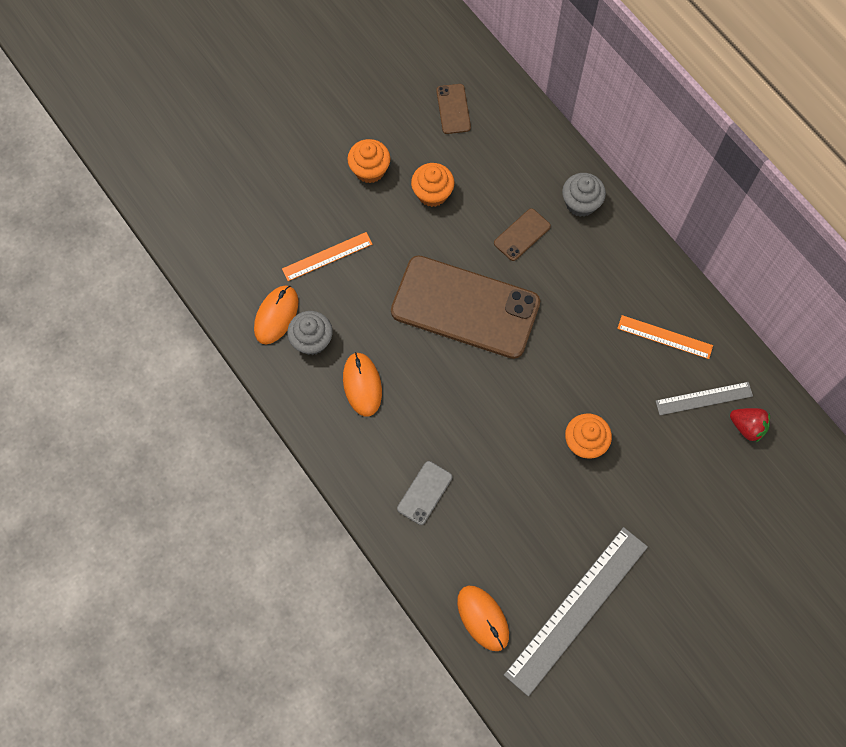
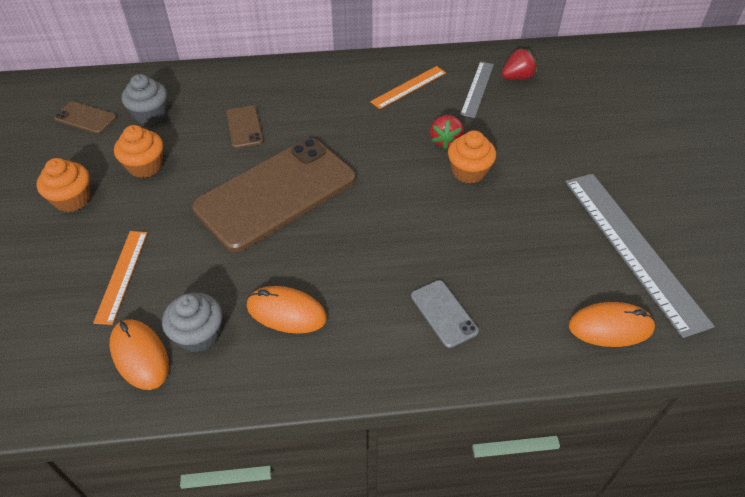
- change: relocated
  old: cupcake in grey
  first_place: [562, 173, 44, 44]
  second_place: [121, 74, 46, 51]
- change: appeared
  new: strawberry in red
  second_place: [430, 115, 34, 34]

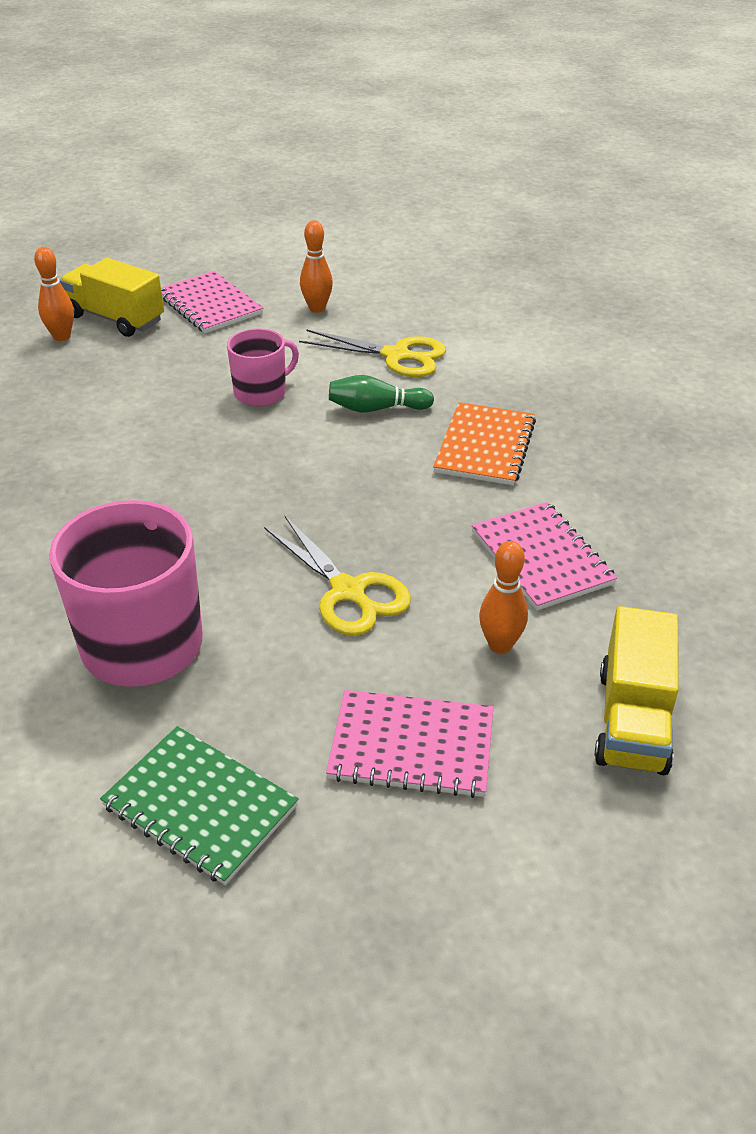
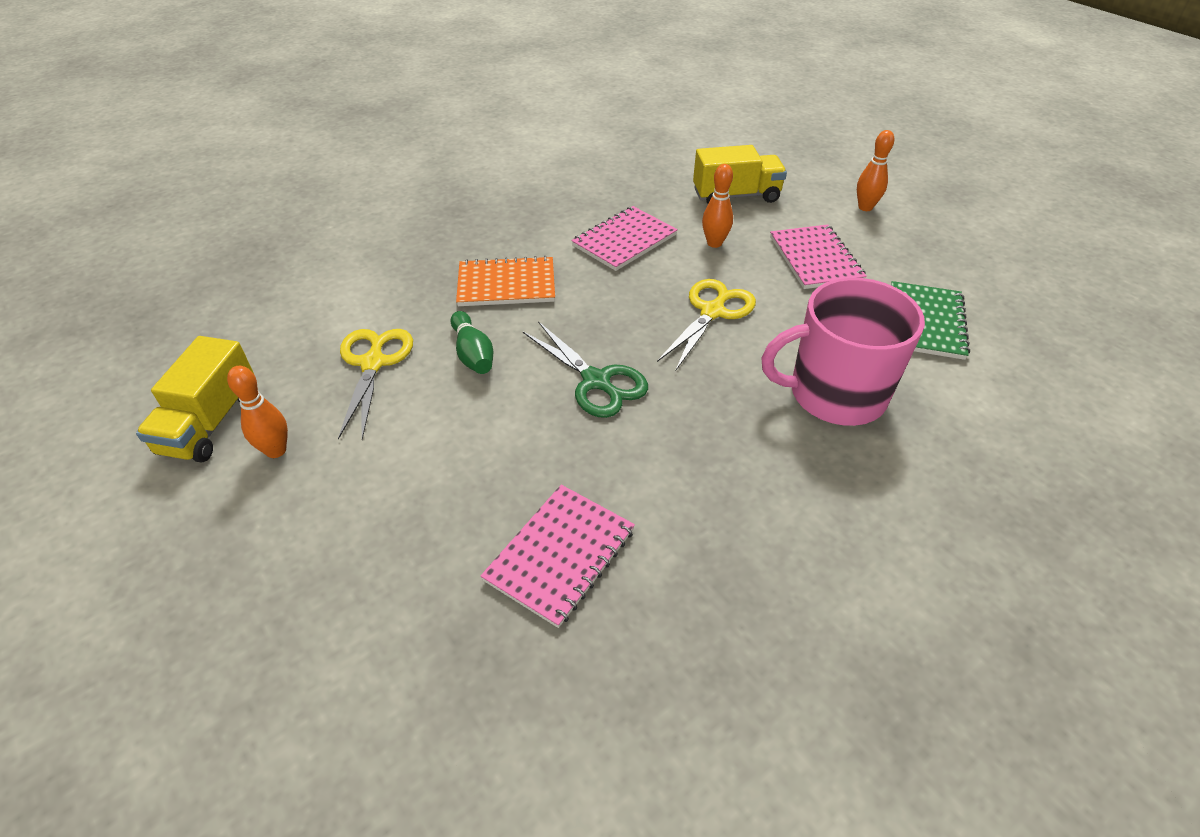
- change: relocated
  old: bowling pin in orange
  first_place: [34, 247, 40, 94]
  second_place: [857, 130, 37, 81]
- change: relocated
  old: truck in yellow
  first_place: [60, 258, 104, 79]
  second_place: [136, 336, 118, 127]
- change: relocated
  old: notebook in pink
  first_place: [161, 271, 102, 62]
  second_place: [481, 485, 154, 143]
- change: missing
  old: mug in pink
  first_place: [227, 328, 72, 78]
- change: appeared
  new: scissors in green
  second_place: [523, 321, 125, 97]

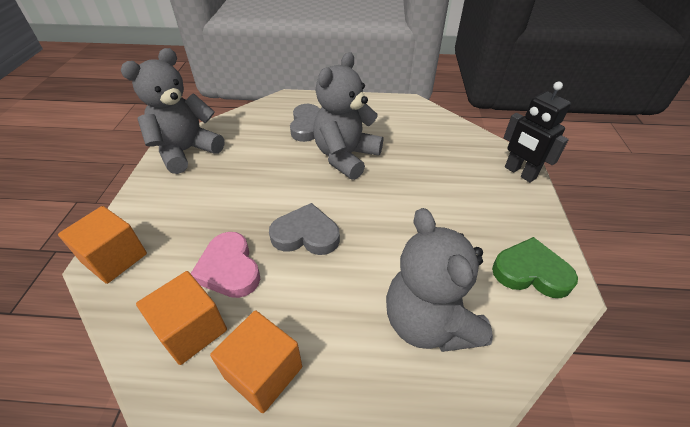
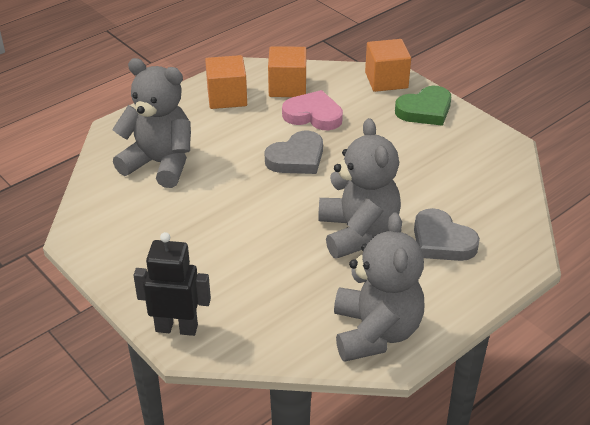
- change: relocated
  old: teddy bear in grey
  first_place: [121, 48, 103, 126]
  second_place: [334, 213, 90, 149]
- change: relocated
  old: heart in green
  first_place: [492, 237, 86, 61]
  second_place: [395, 86, 56, 40]

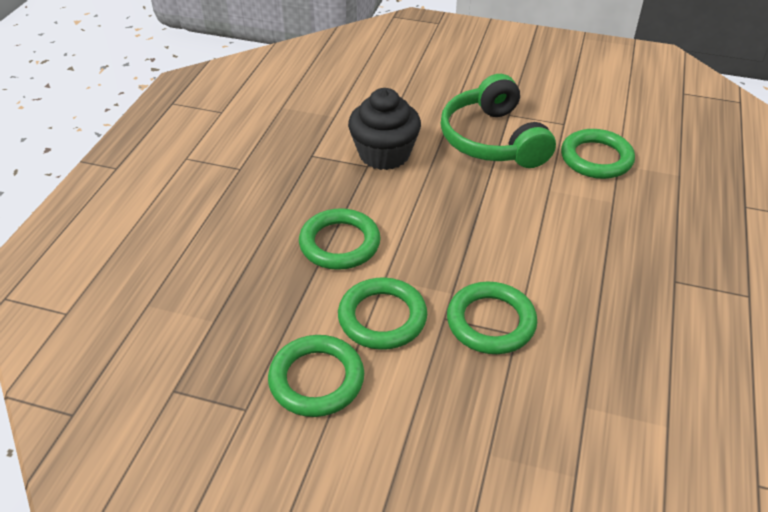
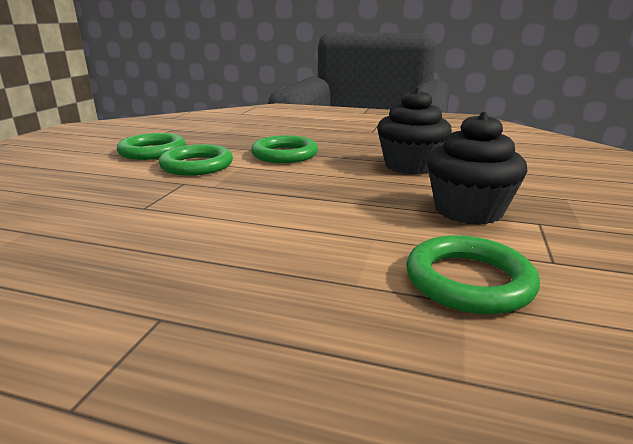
- change: exchanged
  old: headphones in green
  new: cupcake in black
  first_place: [441, 74, 115, 94]
  second_place: [427, 112, 101, 113]
- change: missing
  old: ring in green
  first_place: [447, 282, 90, 72]

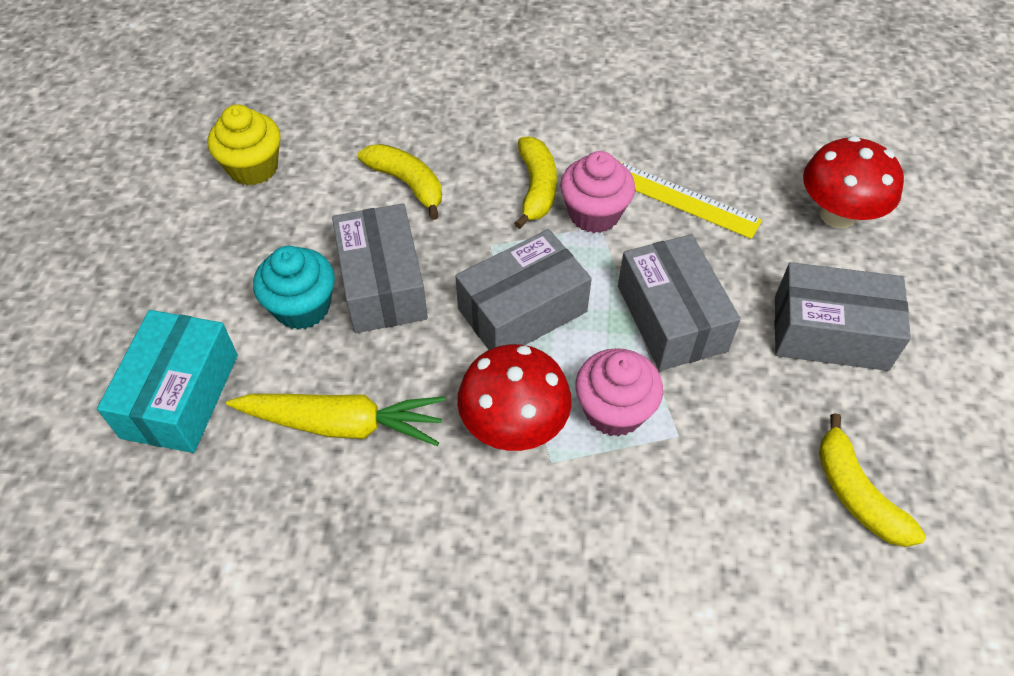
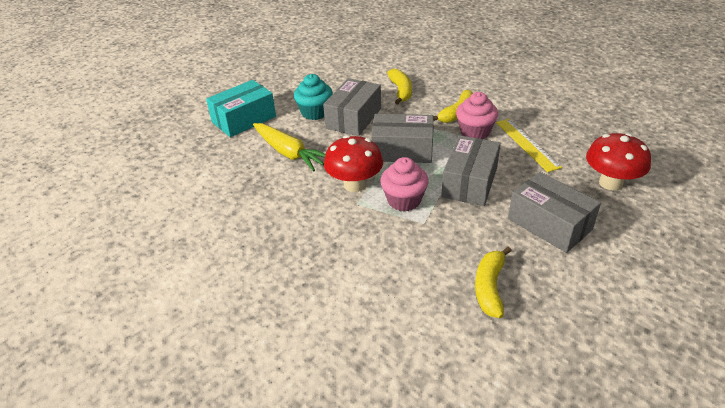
- change: missing
  old: cupcake in yellow
  first_place: [208, 104, 73, 82]

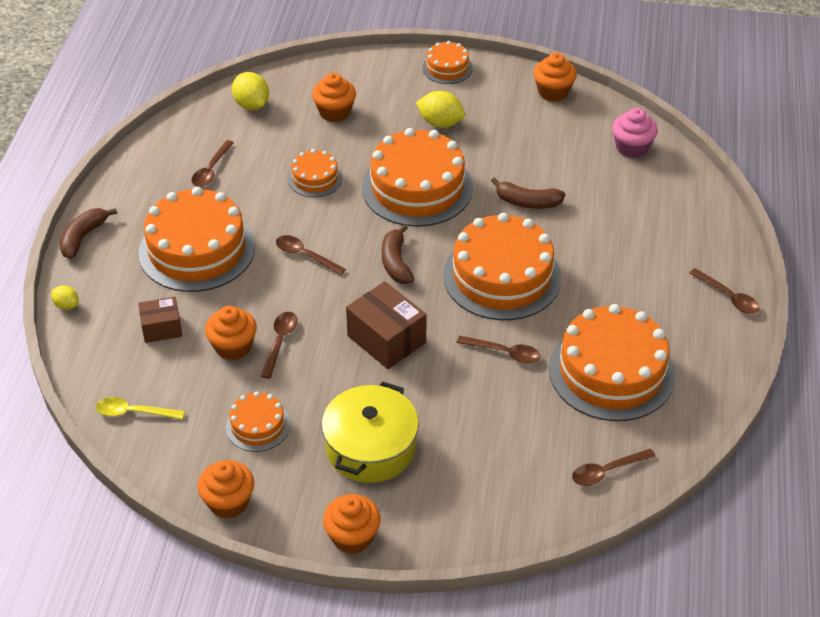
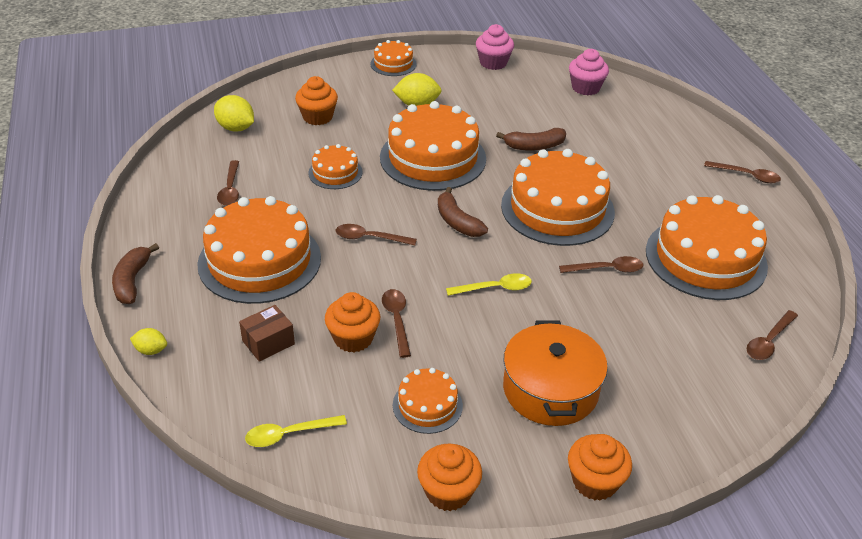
- change: colour
  old: pot in yellow
  new: pot in orange
  first_place: [322, 381, 97, 102]
  second_place: [503, 321, 105, 105]
- change: exchanged
  old: box in brown
  new: spoon in yellow
  first_place: [346, 281, 81, 88]
  second_place: [446, 273, 86, 23]
- change: colour
  old: cupcake in orange
  new: cupcake in pink
  first_place: [533, 53, 44, 49]
  second_place: [476, 24, 38, 46]

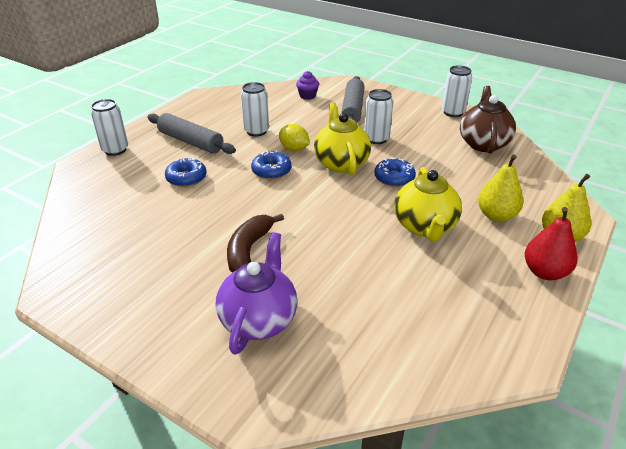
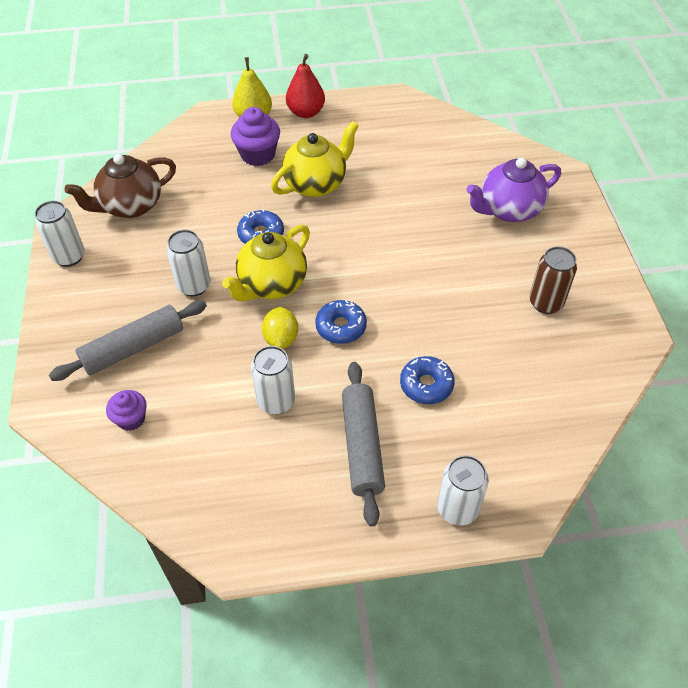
- change: missing
  old: banana in brown
  first_place: [227, 214, 57, 59]
- change: exchanged
  old: pear in yellow
  new: cupcake in purple
  first_place: [478, 155, 45, 67]
  second_place: [231, 107, 49, 59]
- change: appeared
  new: can in brown
  second_place: [529, 246, 48, 68]

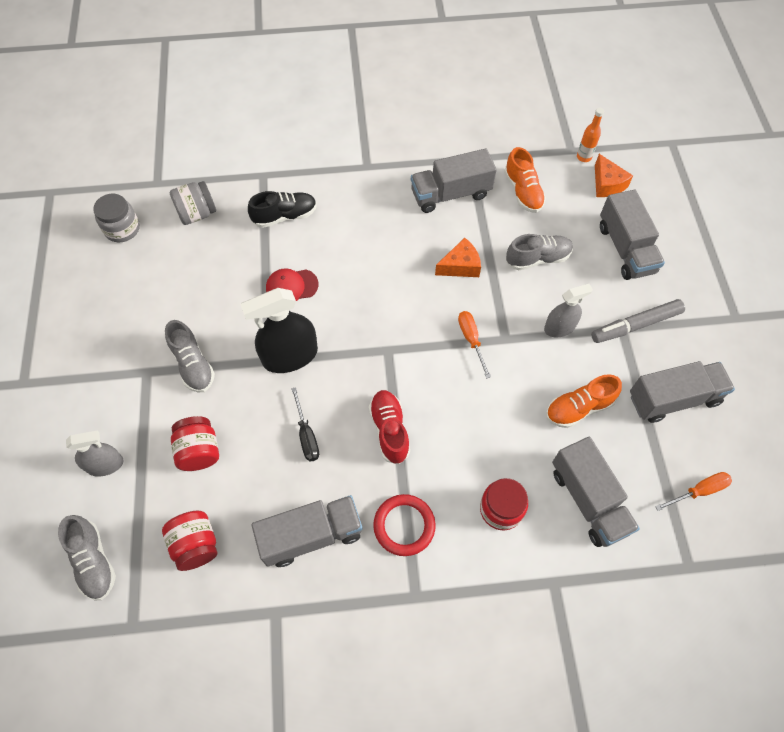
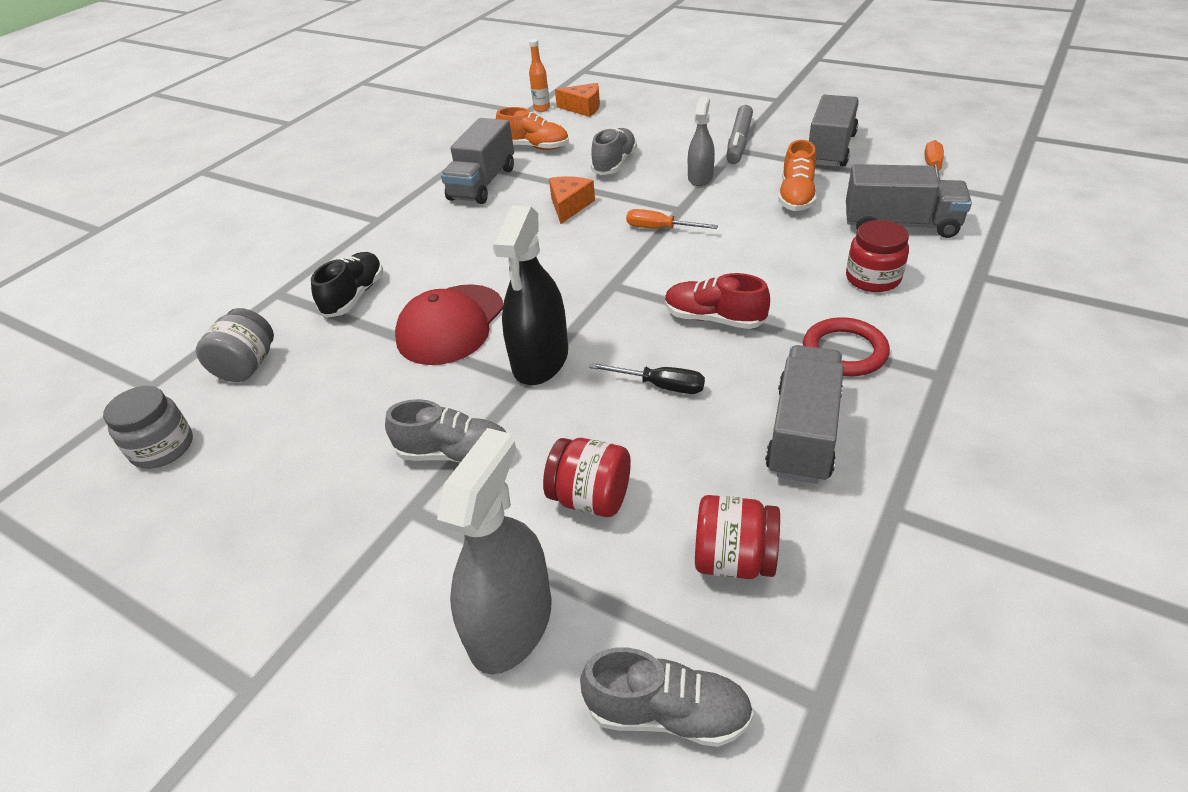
- change: size
  old: spray bottle in grey
  first_place: [66, 431, 58, 46]
  second_place: [437, 428, 115, 246]
  factor: 1.66
- change: size
  old: cap in red
  first_place: [266, 268, 53, 33]
  second_place: [395, 284, 108, 81]
  factor: 1.65
- change: missing
  old: truck in grey
  first_place: [600, 190, 65, 90]

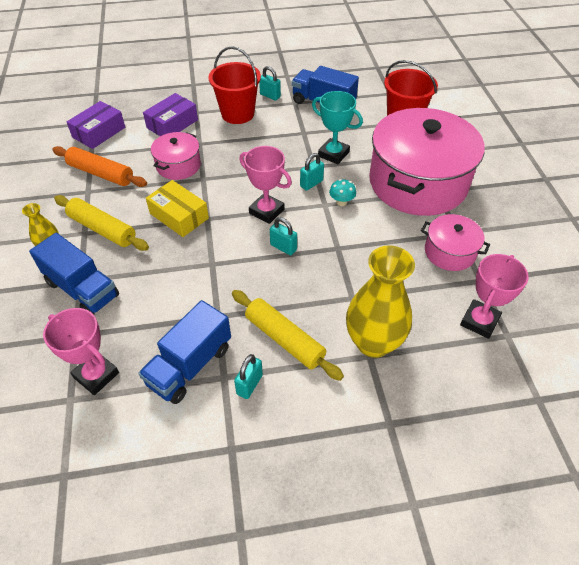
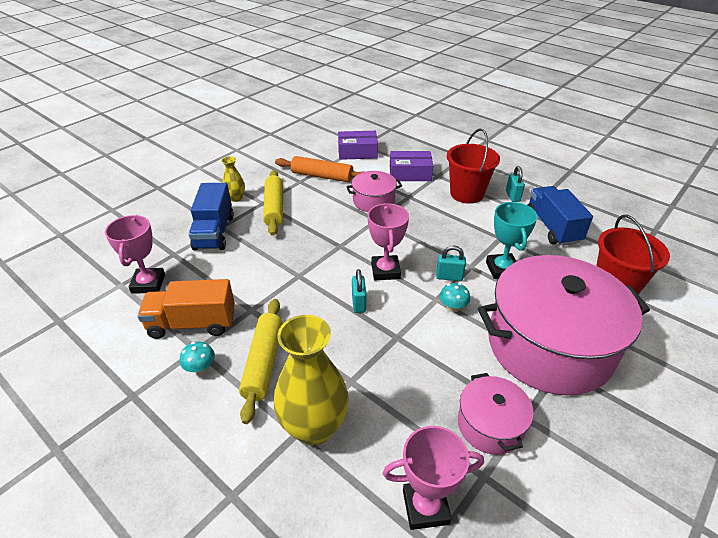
- change: spun
  old: rolling pin in orange
  first_place: [52, 146, 95, 41]
  second_place: [275, 156, 87, 26]
  degrees: -60
- change: colour
  old: truck in blue
  new: truck in orange
  first_place: [138, 300, 93, 104]
  second_place: [138, 279, 97, 60]
- change: missing
  old: box in yellow
  first_place: [146, 180, 63, 57]
- change: exchanged
  old: padlock in turquoise
  new: mushroom in turquoise
  first_place: [234, 354, 29, 45]
  second_place: [180, 342, 35, 33]

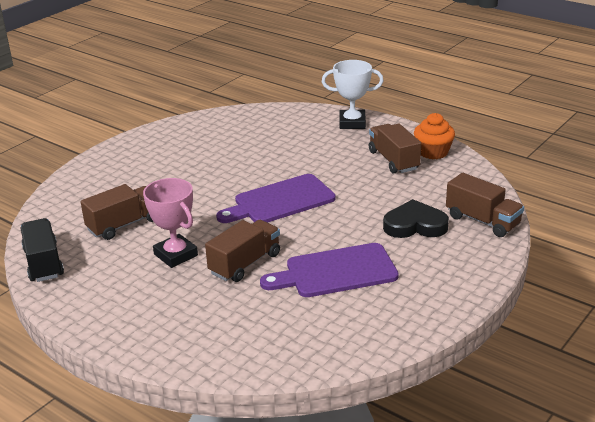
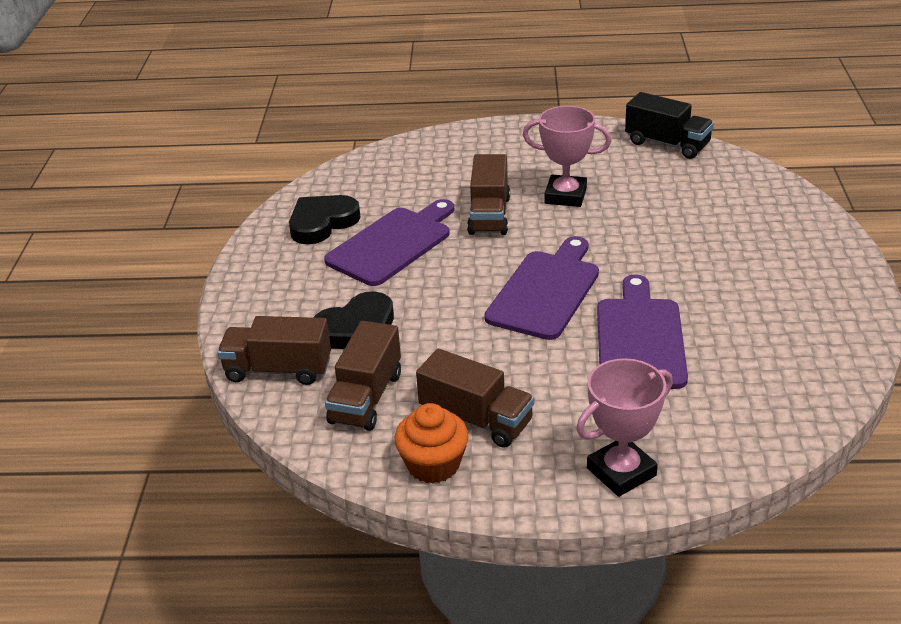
- change: relocated
  old: truck in brown
  first_place: [80, 184, 73, 56]
  second_place: [325, 321, 76, 110]
- change: colour
  old: trophy in white
  new: trophy in pink
  first_place: [322, 60, 62, 69]
  second_place: [576, 358, 97, 139]
- change: appeared
  new: heart in black
  second_place: [289, 195, 72, 49]
- change: appeared
  new: cutting board in purple
  second_place: [597, 274, 91, 115]

